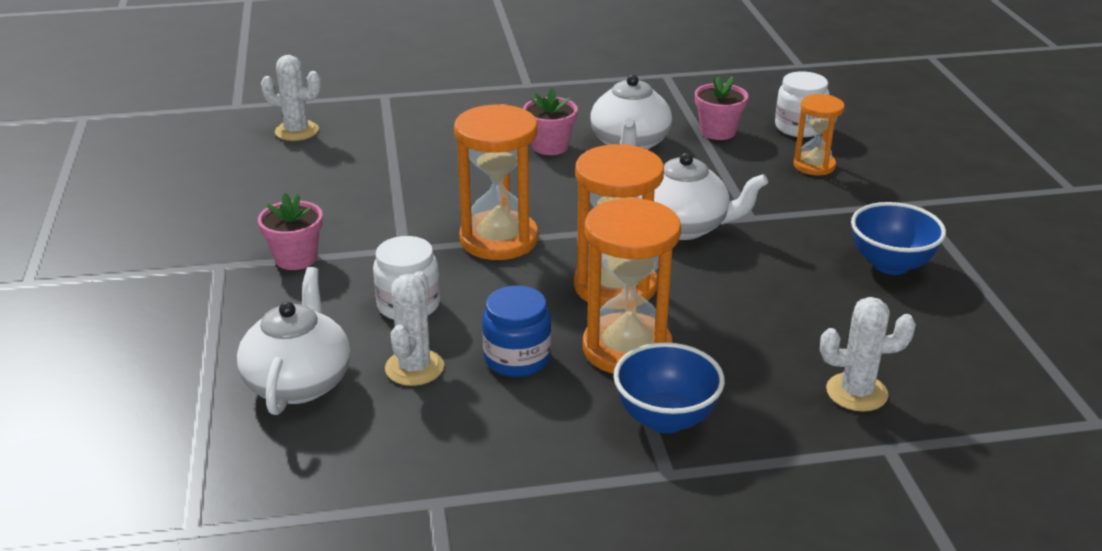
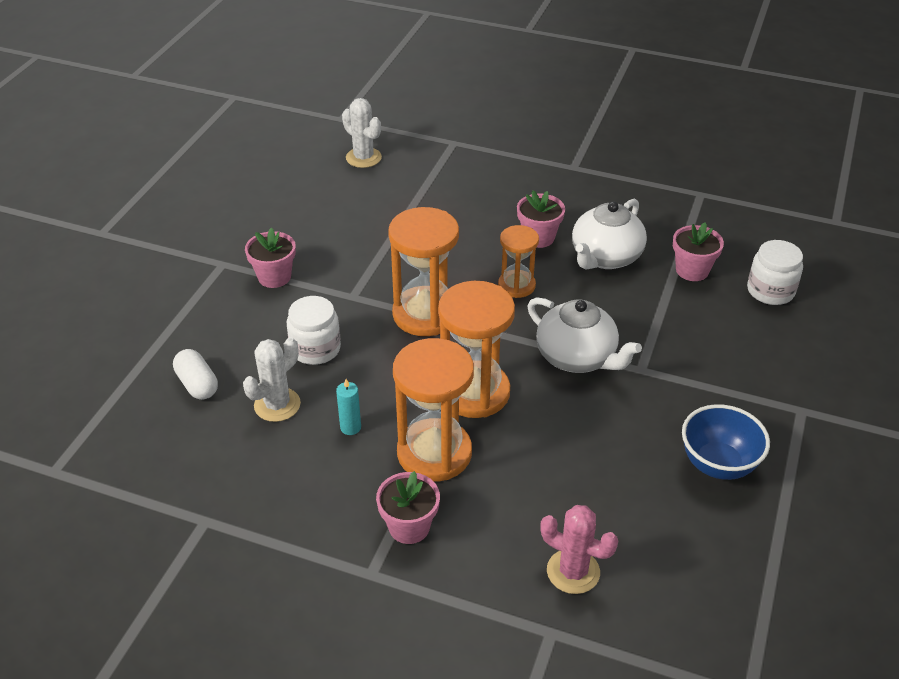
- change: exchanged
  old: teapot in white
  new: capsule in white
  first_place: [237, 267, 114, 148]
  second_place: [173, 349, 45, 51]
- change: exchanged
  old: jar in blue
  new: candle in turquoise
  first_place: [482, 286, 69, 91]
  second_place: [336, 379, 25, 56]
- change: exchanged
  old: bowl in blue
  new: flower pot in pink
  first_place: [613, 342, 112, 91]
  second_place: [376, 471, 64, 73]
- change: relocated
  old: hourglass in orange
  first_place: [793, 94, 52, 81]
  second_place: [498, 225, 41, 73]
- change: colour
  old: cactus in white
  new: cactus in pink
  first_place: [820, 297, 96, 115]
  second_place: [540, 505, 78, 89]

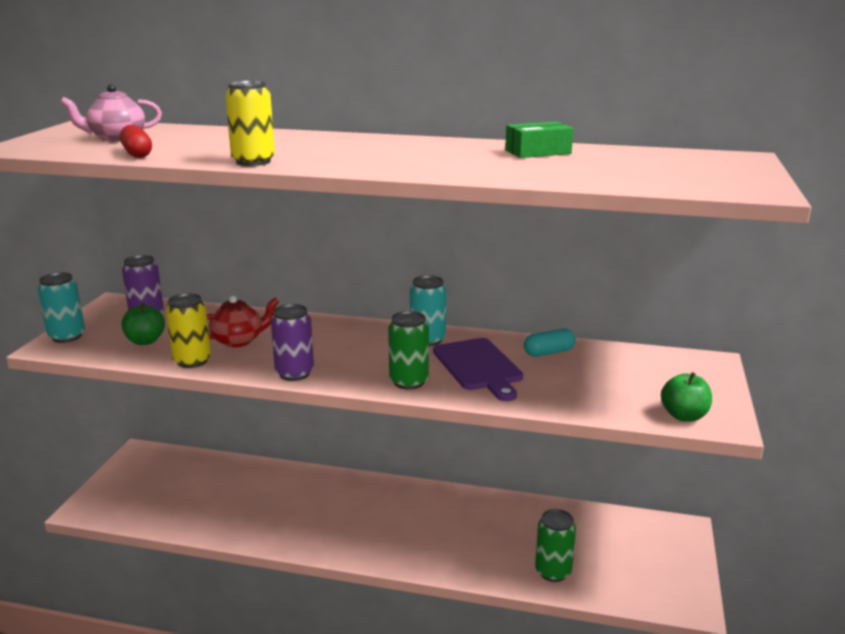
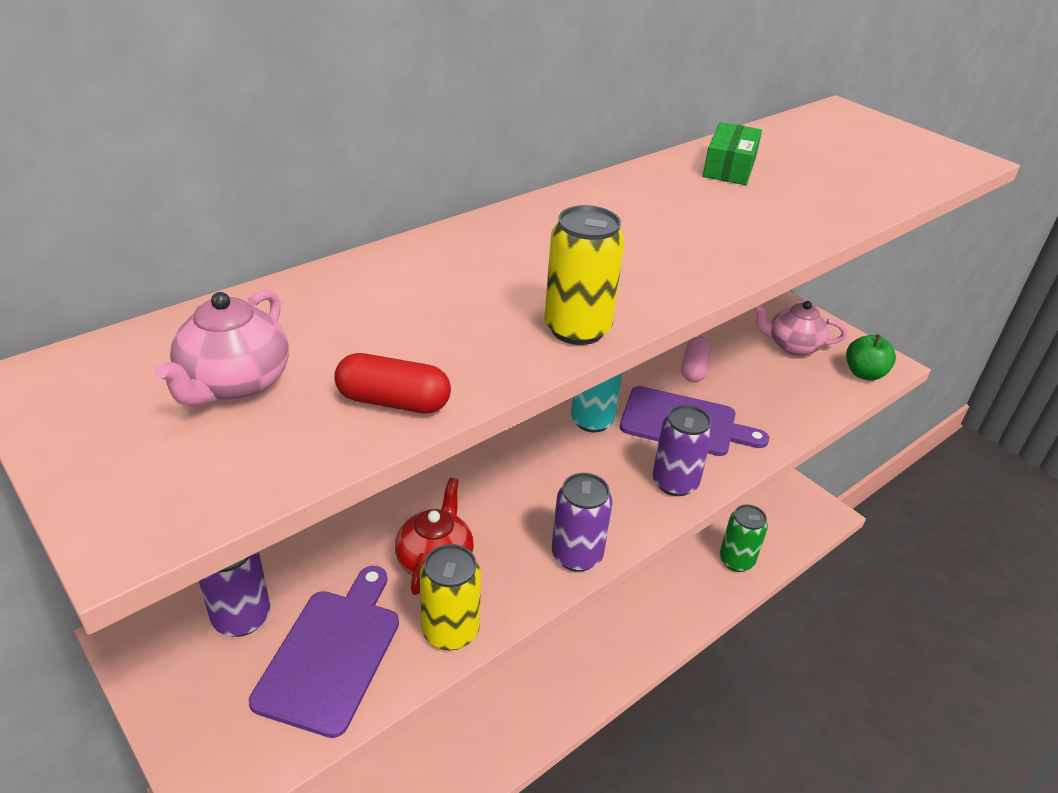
- change: missing
  old: can in turquoise
  first_place: [38, 272, 47, 71]
- change: exchanged
  old: apple in green
  new: cutting board in purple
  first_place: [121, 303, 44, 42]
  second_place: [249, 566, 150, 172]
- change: colour
  old: can in green
  new: can in purple
  first_place: [388, 311, 41, 79]
  second_place: [653, 405, 60, 91]
- change: colour
  old: capsule in turquoise
  new: capsule in pink
  first_place: [524, 329, 52, 28]
  second_place: [681, 336, 30, 47]
- change: appeared
  new: teapot in pink
  second_place: [754, 301, 93, 55]

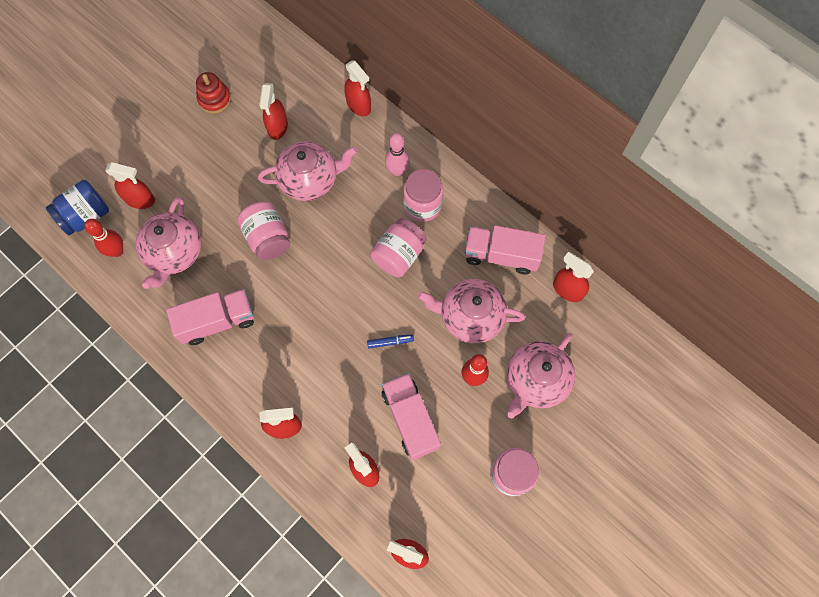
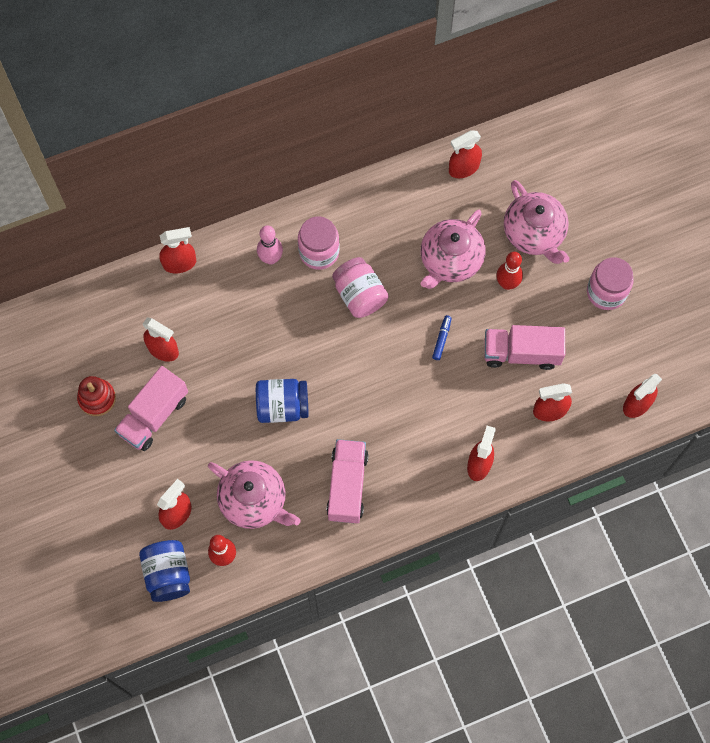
- change: colour
  old: jar in pink
  new: jar in blue
  first_place: [237, 201, 53, 59]
  second_place: [256, 379, 53, 44]
- change: missing
  old: teapot in pink
  first_place: [258, 141, 100, 60]
- change: relocated
  old: truck in pink
  first_place: [464, 225, 81, 49]
  second_place: [114, 366, 74, 85]

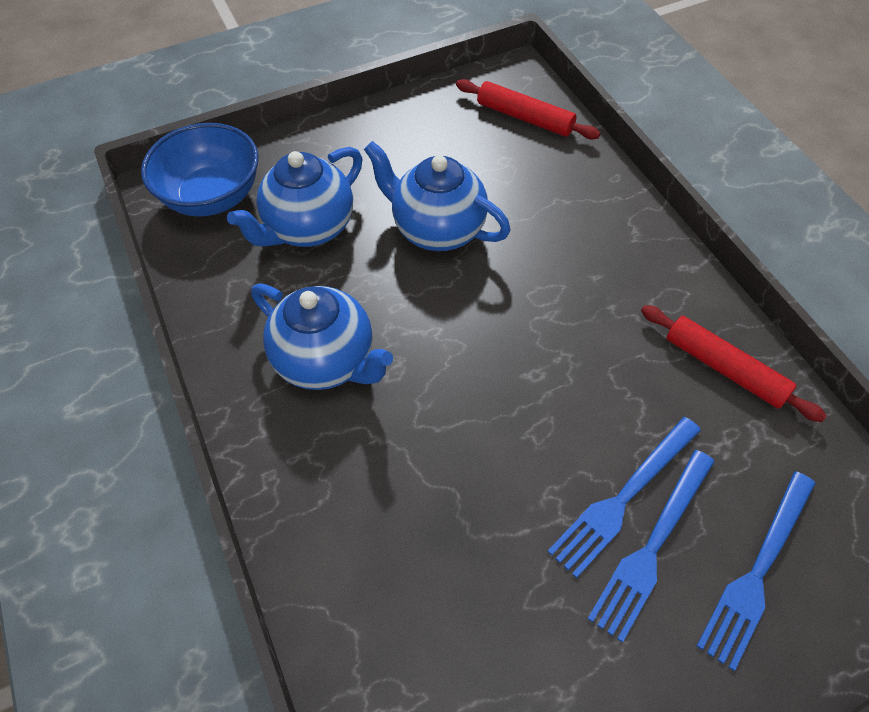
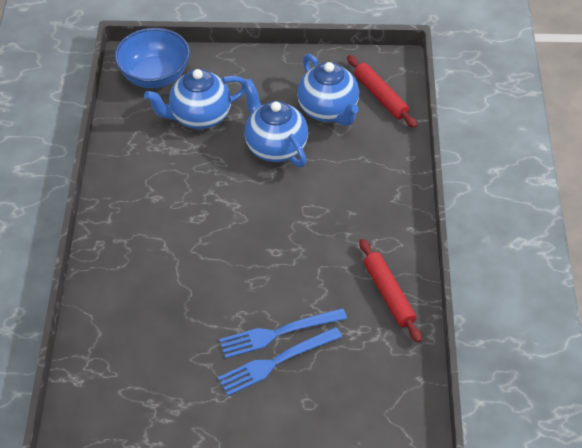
- change: relocated
  old: teapot in blue
  first_place: [251, 283, 142, 107]
  second_place: [297, 54, 62, 72]
- change: missing
  old: fork in blue
  first_place: [697, 471, 119, 200]

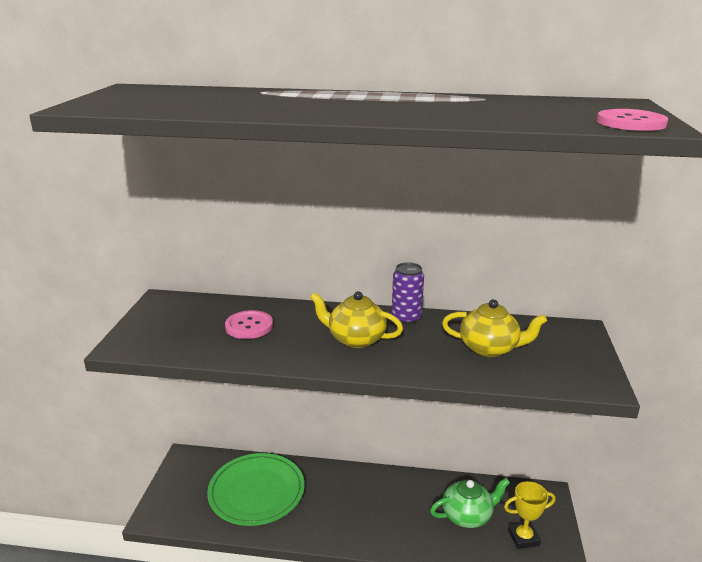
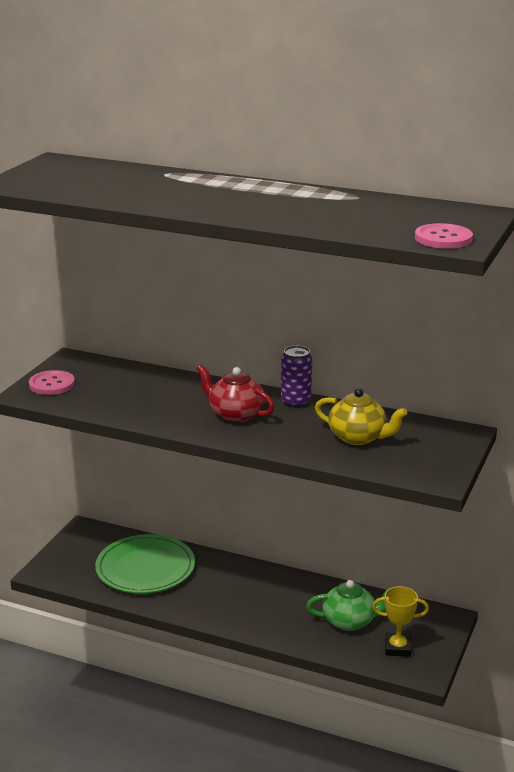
- change: relocated
  old: button in pink
  first_place: [225, 310, 48, 29]
  second_place: [29, 370, 46, 25]
- change: colour
  old: teapot in yellow
  new: teapot in red
  first_place: [310, 291, 93, 57]
  second_place: [197, 365, 78, 57]

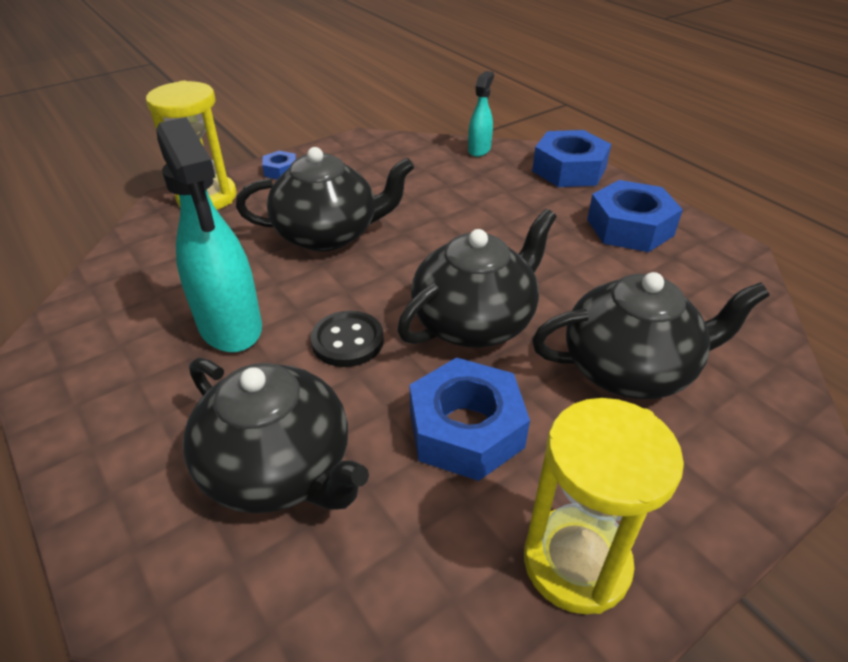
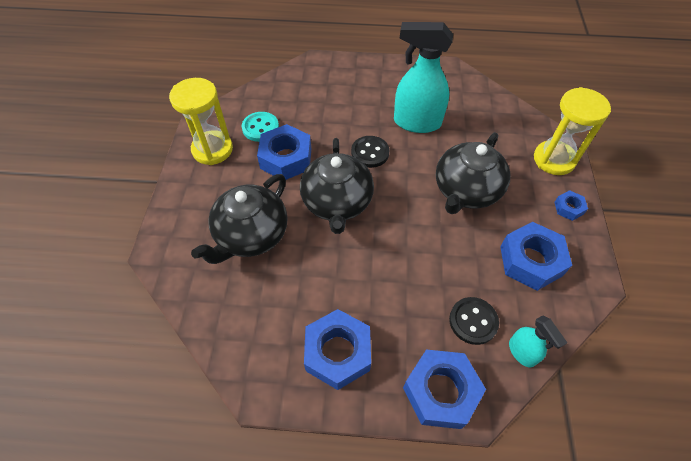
- change: missing
  old: teapot in black
  first_place: [183, 358, 186, 155]
- change: appeared
  new: button in turquoise
  second_place: [242, 112, 37, 30]
- change: appeared
  new: button in black
  second_place: [449, 297, 50, 48]
- change: appeared
  new: nut in blue
  second_place: [500, 222, 72, 69]

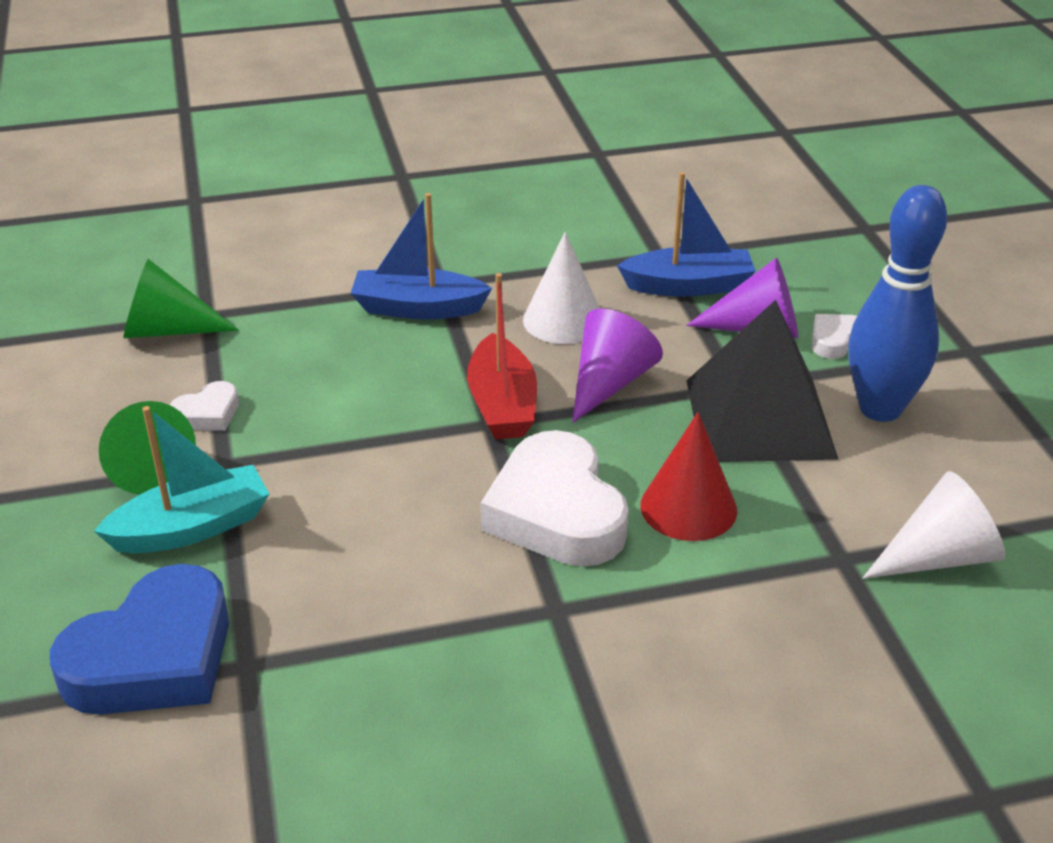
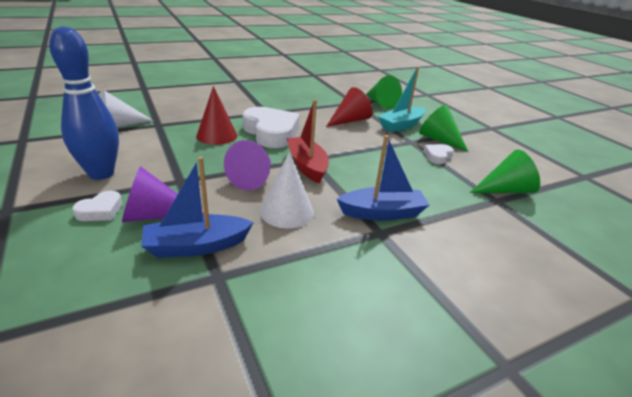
- change: exchanged
  old: heart in blue
  new: cone in green
  first_place: [50, 564, 179, 151]
  second_place: [366, 75, 36, 34]
- change: missing
  old: pyramid in black
  first_place: [687, 300, 152, 162]
- change: appeared
  new: cone in red
  second_place: [326, 87, 47, 40]

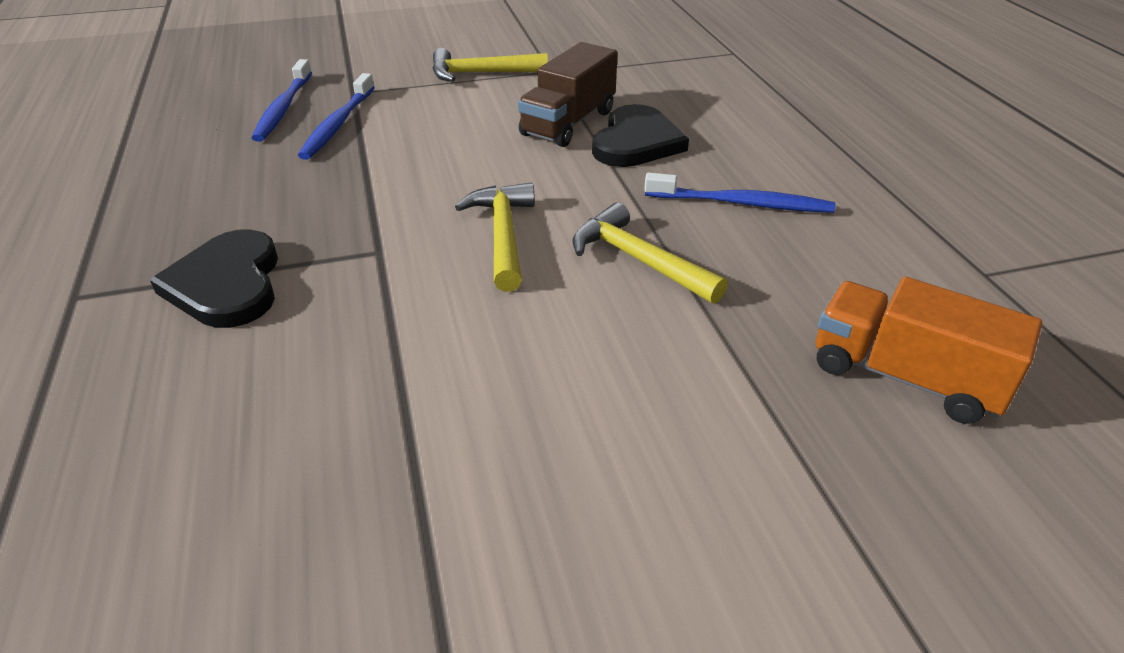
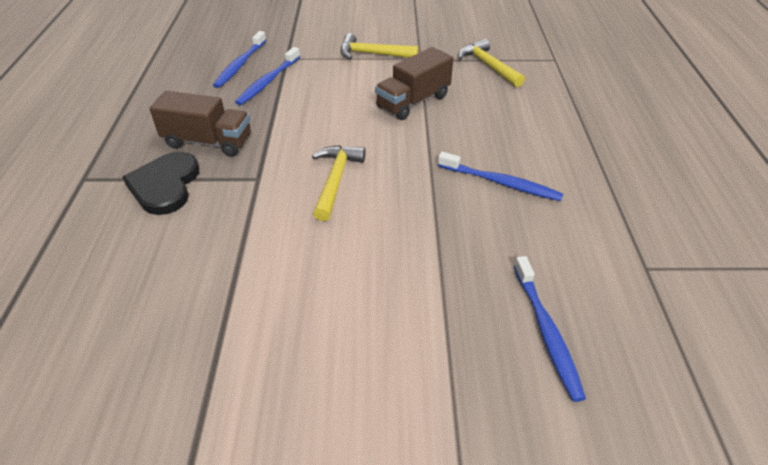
- change: relocated
  old: hammer in yellow
  first_place: [572, 203, 156, 101]
  second_place: [458, 39, 67, 48]
- change: missing
  old: heart in black
  first_place: [592, 104, 97, 63]
- change: exchanged
  old: truck in orange
  new: toothbrush in blue
  first_place: [816, 277, 226, 147]
  second_place: [514, 256, 72, 146]
- change: appeared
  new: truck in brown
  second_place: [149, 91, 102, 66]

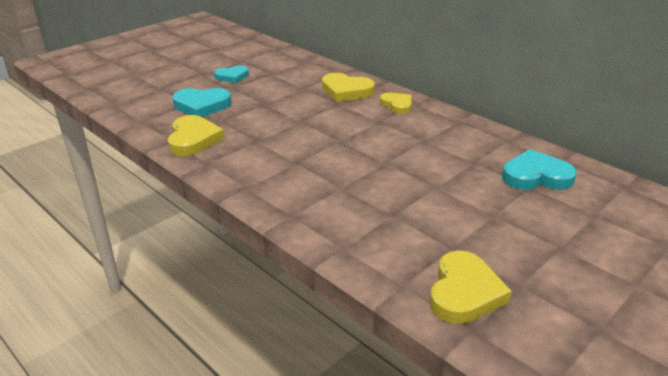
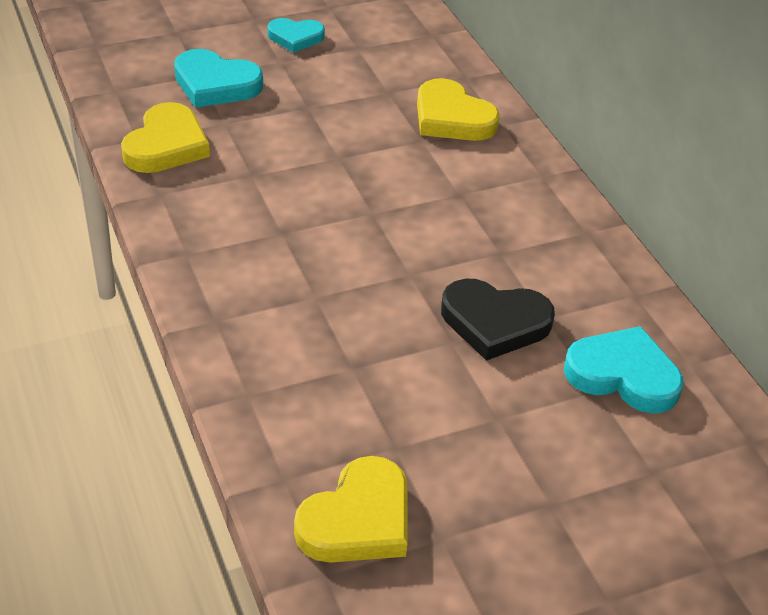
- change: missing
  old: heart in yellow
  first_place: [380, 92, 31, 22]
- change: appeared
  new: heart in black
  second_place: [441, 279, 114, 82]

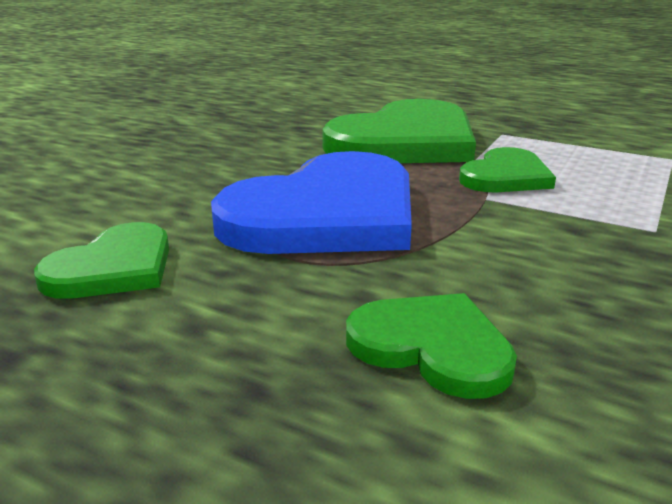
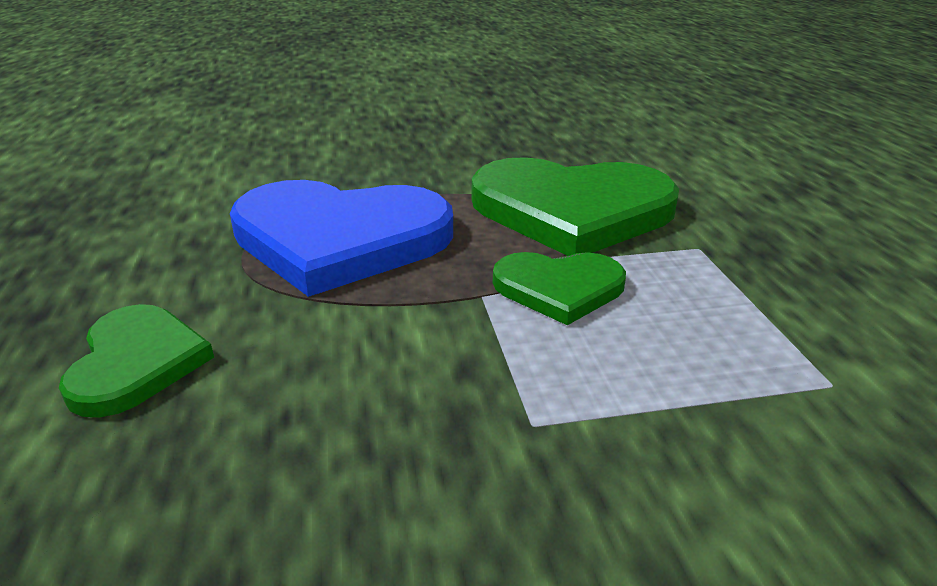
- change: missing
  old: heart in green
  first_place: [34, 222, 135, 77]

